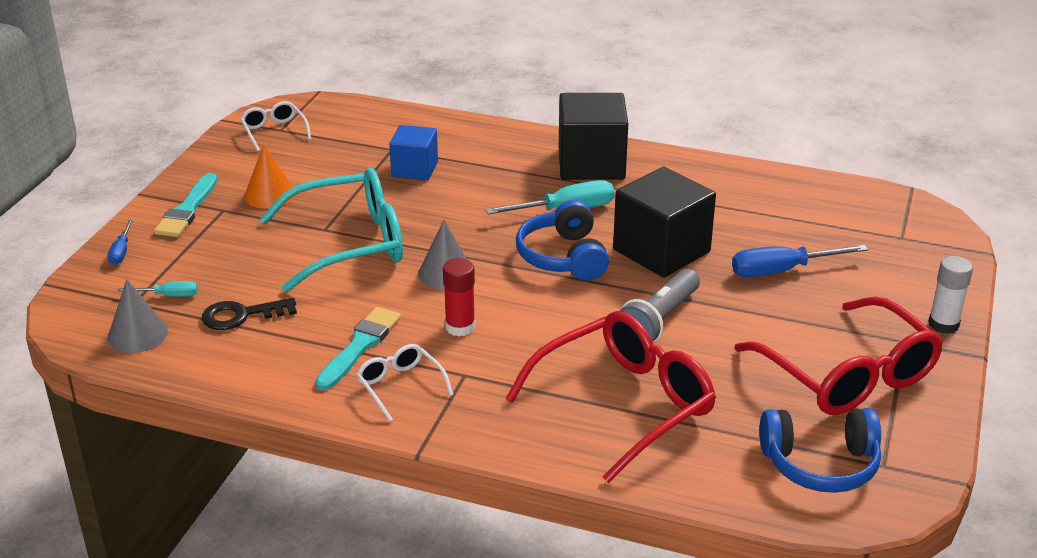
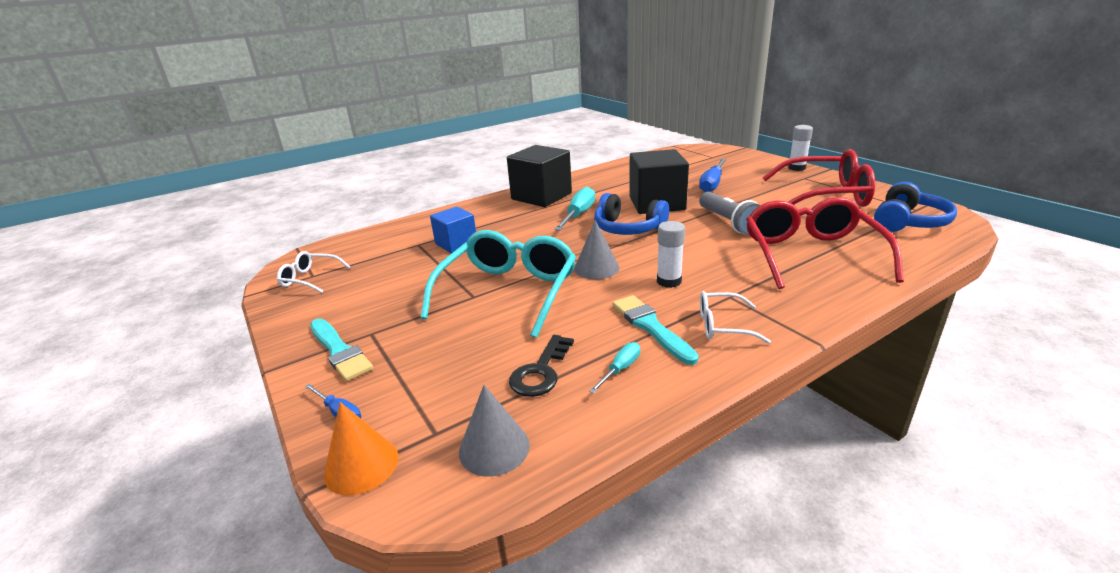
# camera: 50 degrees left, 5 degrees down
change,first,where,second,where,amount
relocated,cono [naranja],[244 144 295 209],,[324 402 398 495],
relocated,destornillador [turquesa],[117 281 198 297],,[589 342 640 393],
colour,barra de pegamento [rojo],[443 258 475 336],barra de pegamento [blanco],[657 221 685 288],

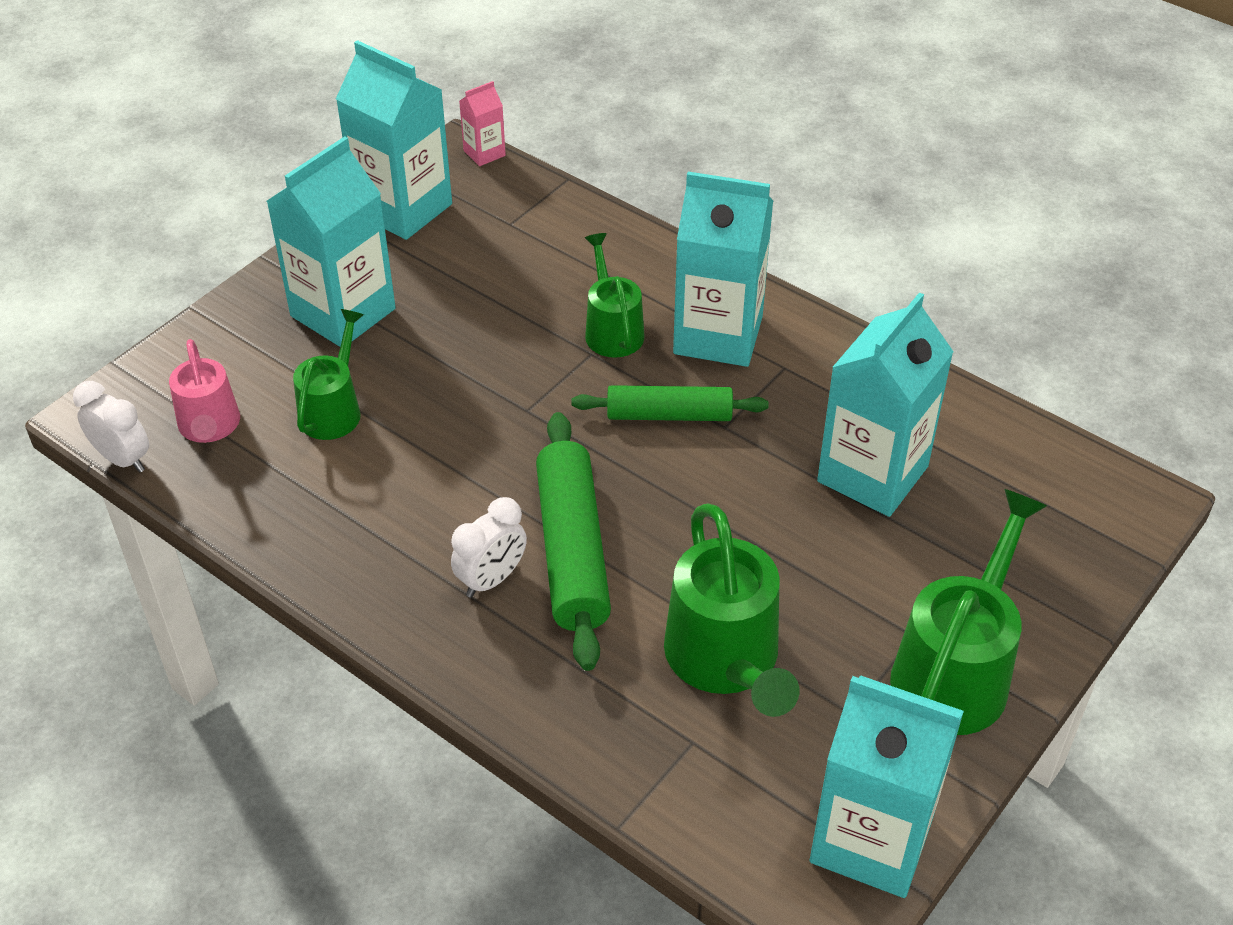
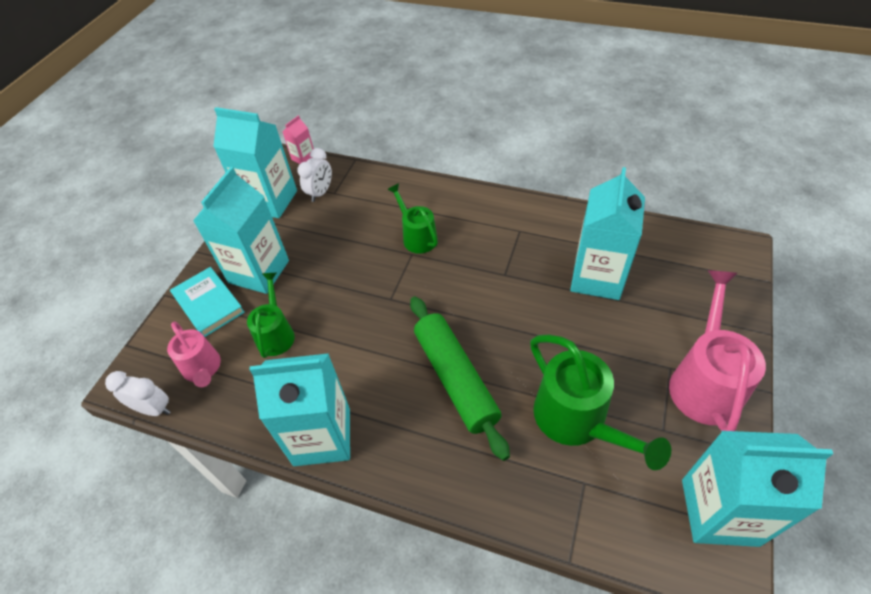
# camera: 15 degrees left, 5 degrees up
change,first,where,second,where,amount
appeared,,,libro [turquesa],[170 267 245 337],
relocated,cartón de leche [turquesa],[673 172 773 367],,[249 353 350 466],
relocated,despertador [blanco],[451 497 527 598],,[297 148 332 202],
colour,regadera [verde],[890 489 1047 735],regadera [rosa],[669 270 766 431],
missing,rodillo [verde],[571 385 769 421],,,

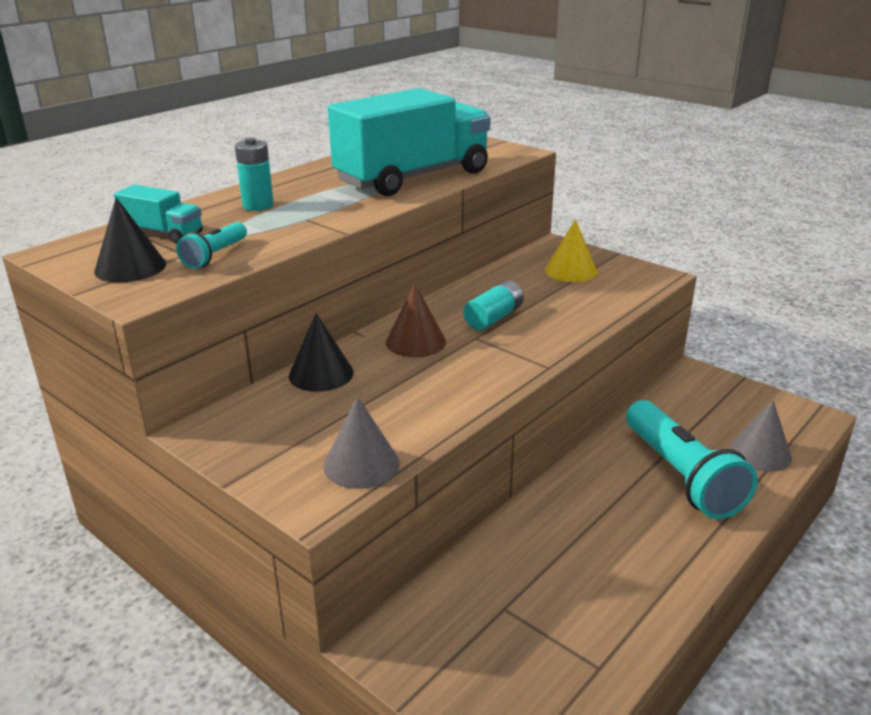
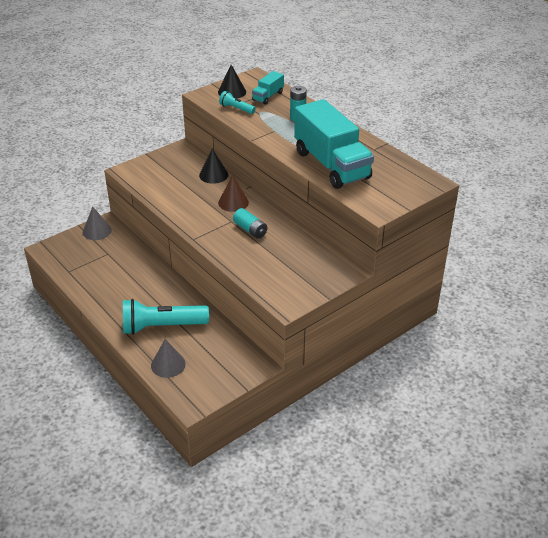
# camera: 100 degrees right, 10 degrees up
change,first,where,second,where,amount
relocated,cono [gris],[323 396 400 489],,[83 207 112 240],
missing,cono [amarillo],[545 219 597 282],,,

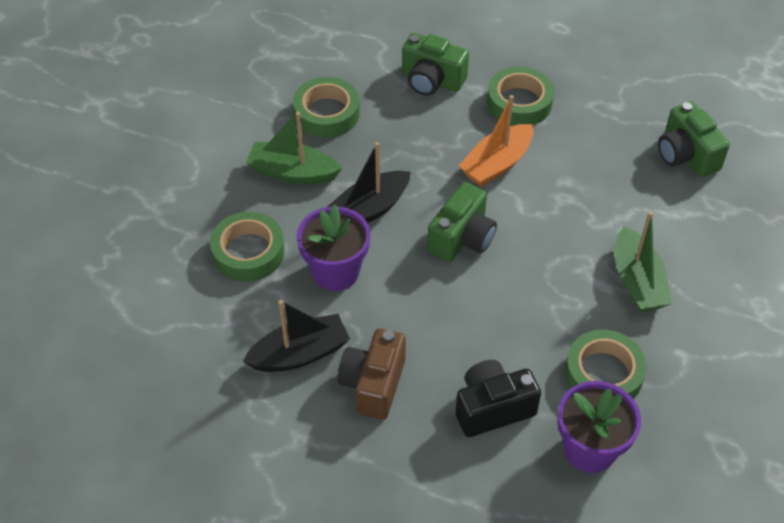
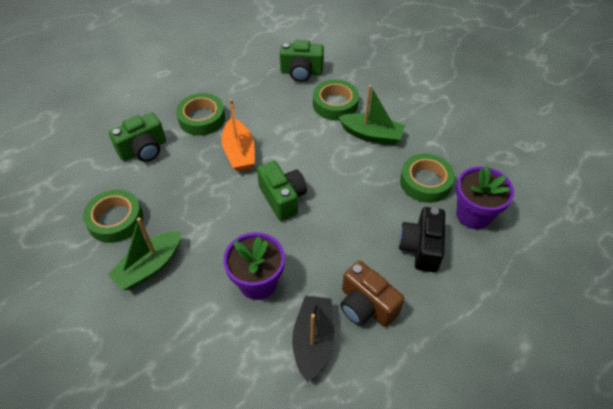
# camera: 60 degrees left, 0 degrees up
change,first,where,second,where,amount
relocated,cinta adhesiva [verde],[210 212 285 282],,[313 79 359 120],
missing,barco [negro],[327 142 410 223],,,

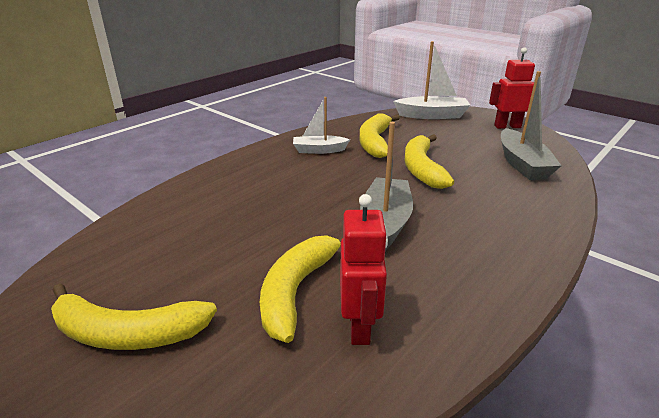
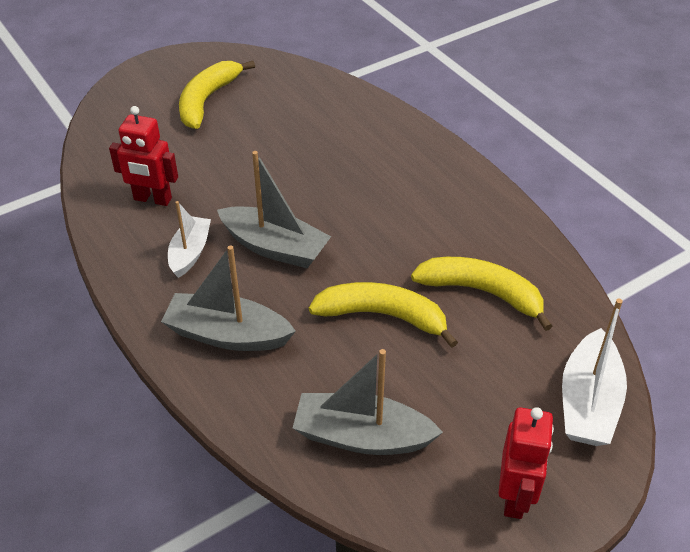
# camera: 105 degrees right, 15 degrees up
change,first,where,second,where,amount
appeared,,,barco [gris],[161 245 296 351],
relocated,barco [blanco],[293 97 350 154],,[168 201 211 278],
missing,plátano [amarillo],[260 235 342 343],,,

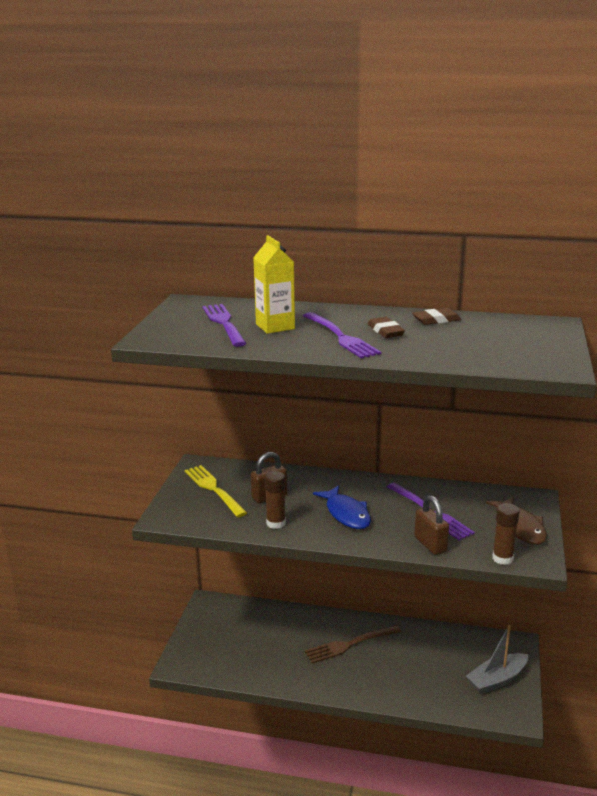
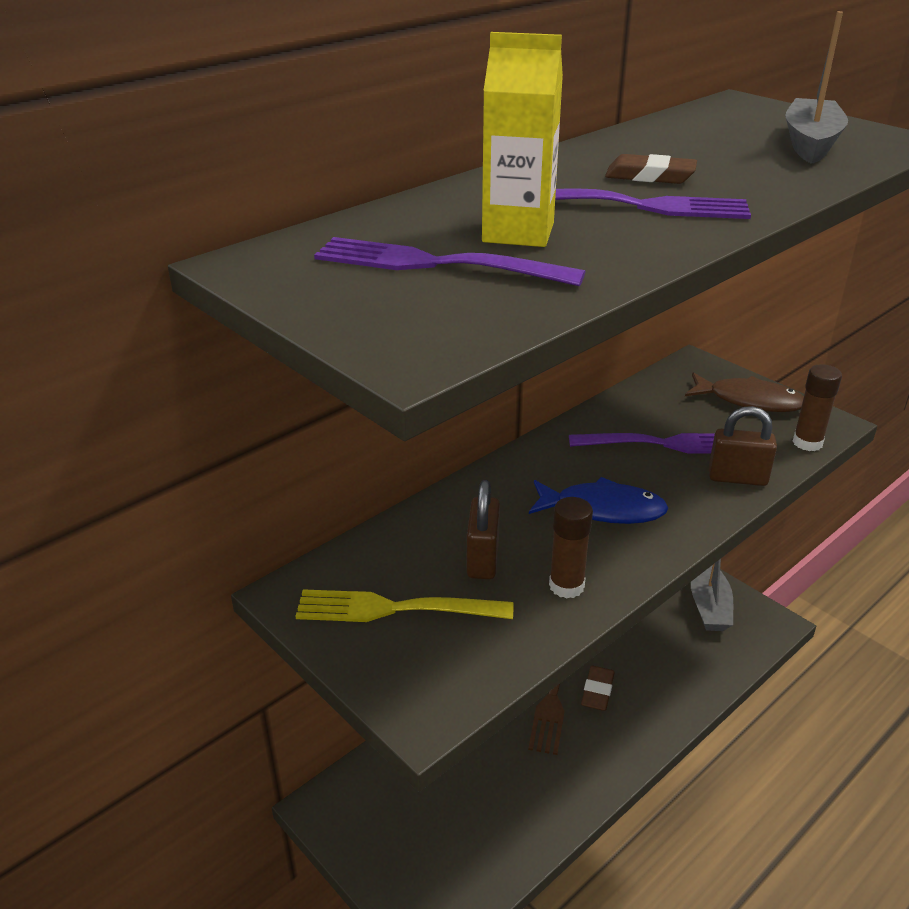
# camera: 55 degrees left, 10 degrees up
change,first,where,second,where,amount
relocated,goma de borrar [marrón],[412 308 462 325],,[581 666 615 711],
appeared,,,barco [gris],[785 11 848 164],

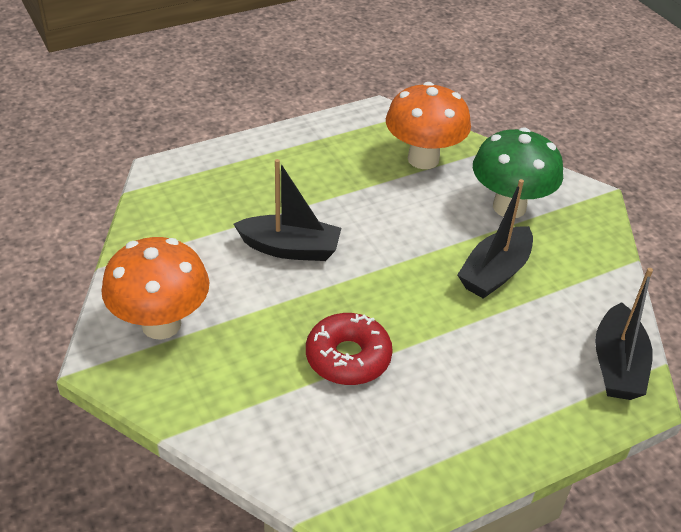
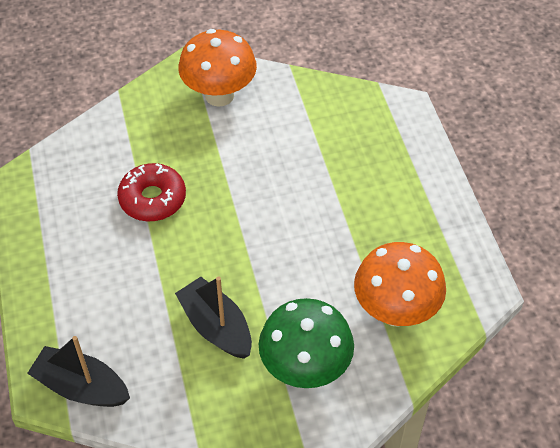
# camera: 105 degrees right, 10 degrees up
change,first,where,second,where,amount
missing,barco [negro],[234 159 341 261],,,

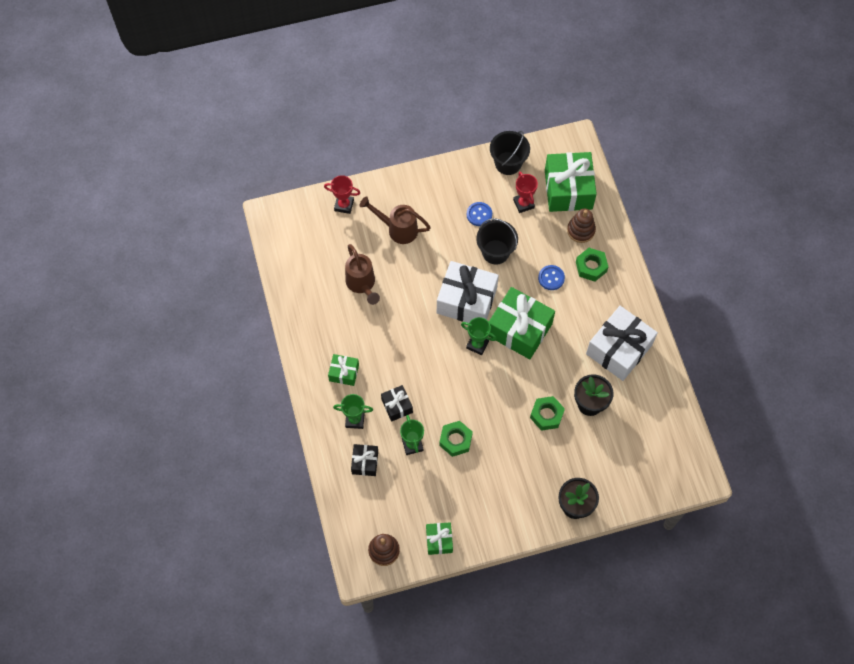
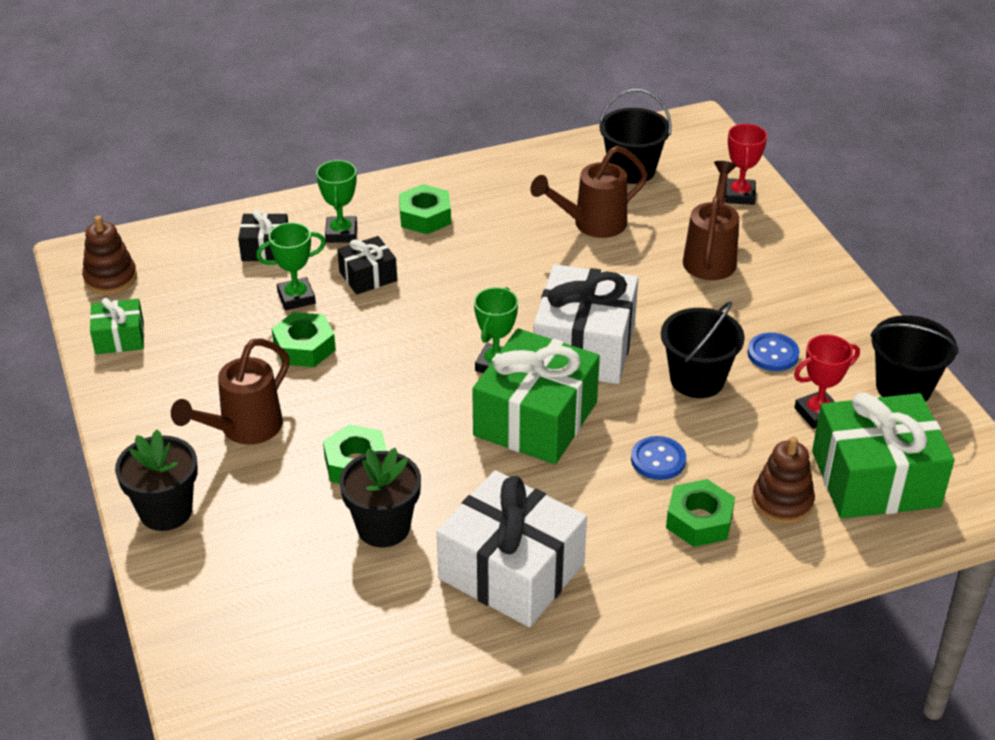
# camera: 85 degrees right, 25 degrees down
change,first,where,second,where,amount
appeared,,,regadera [marrón],[171 338 290 445],
exchanged,regalo [verde],[328 354 359 386],tuerca [verde],[399 184 451 234],
appeared,,,balde [negro],[600 89 672 184],

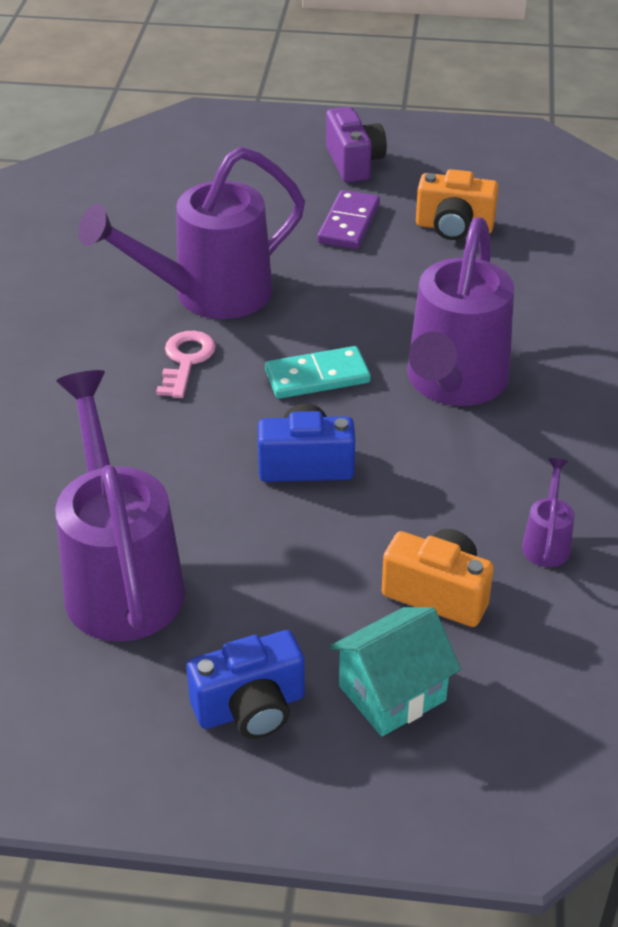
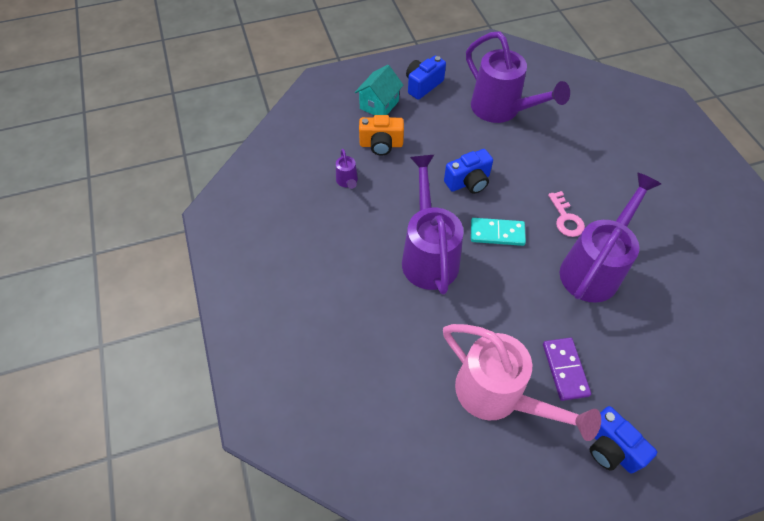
# camera: 155 degrees right, 15 degrees up
change,first,where,second,where,amount
exchanged,cámara [naranja],[416 169 499 240],regadera [rosa],[443 324 601 441],
spun,ficha de dominó [turquesa],[265 346 371 399],,[471 218 526 246],45 degrees clockwise
colour,cámara [morado],[326 107 387 183],cámara [azul],[590 406 657 473],

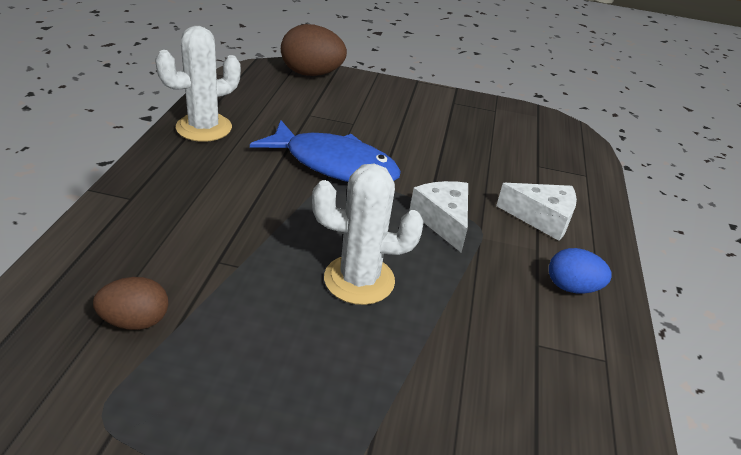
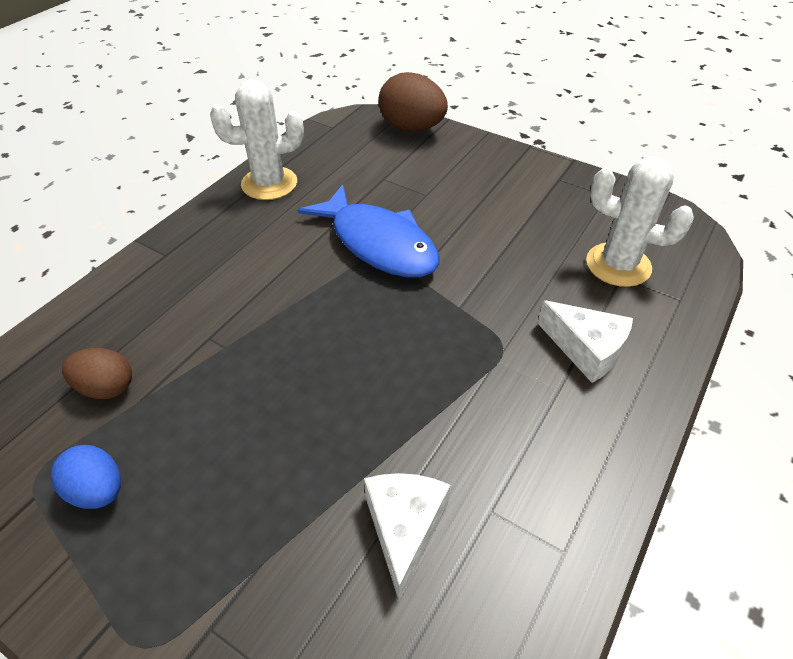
# camera: 25 degrees right, 10 degrees up
change,first,where,second,where,amount
relocated,huevo [azul],[549 248 612 294],,[51 445 121 509],
relocated,queso [blanco],[409 181 468 252],,[364 473 451 601],
relocated,cactus [blanco],[312 164 423 305],,[586 157 694 287],

